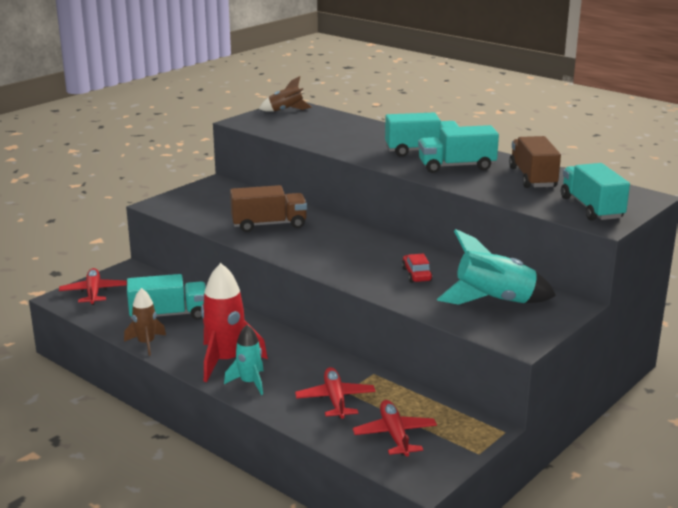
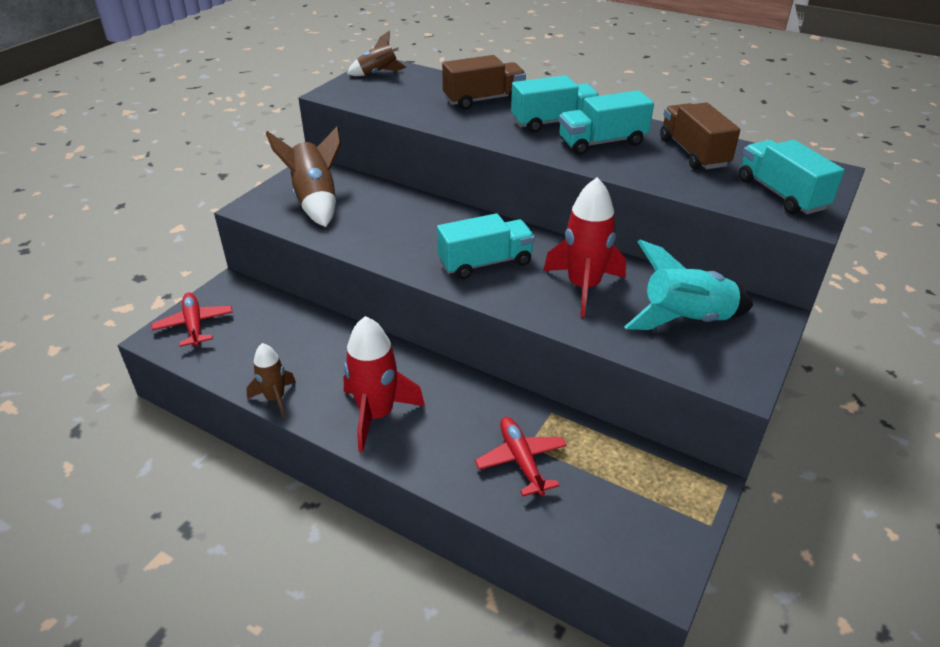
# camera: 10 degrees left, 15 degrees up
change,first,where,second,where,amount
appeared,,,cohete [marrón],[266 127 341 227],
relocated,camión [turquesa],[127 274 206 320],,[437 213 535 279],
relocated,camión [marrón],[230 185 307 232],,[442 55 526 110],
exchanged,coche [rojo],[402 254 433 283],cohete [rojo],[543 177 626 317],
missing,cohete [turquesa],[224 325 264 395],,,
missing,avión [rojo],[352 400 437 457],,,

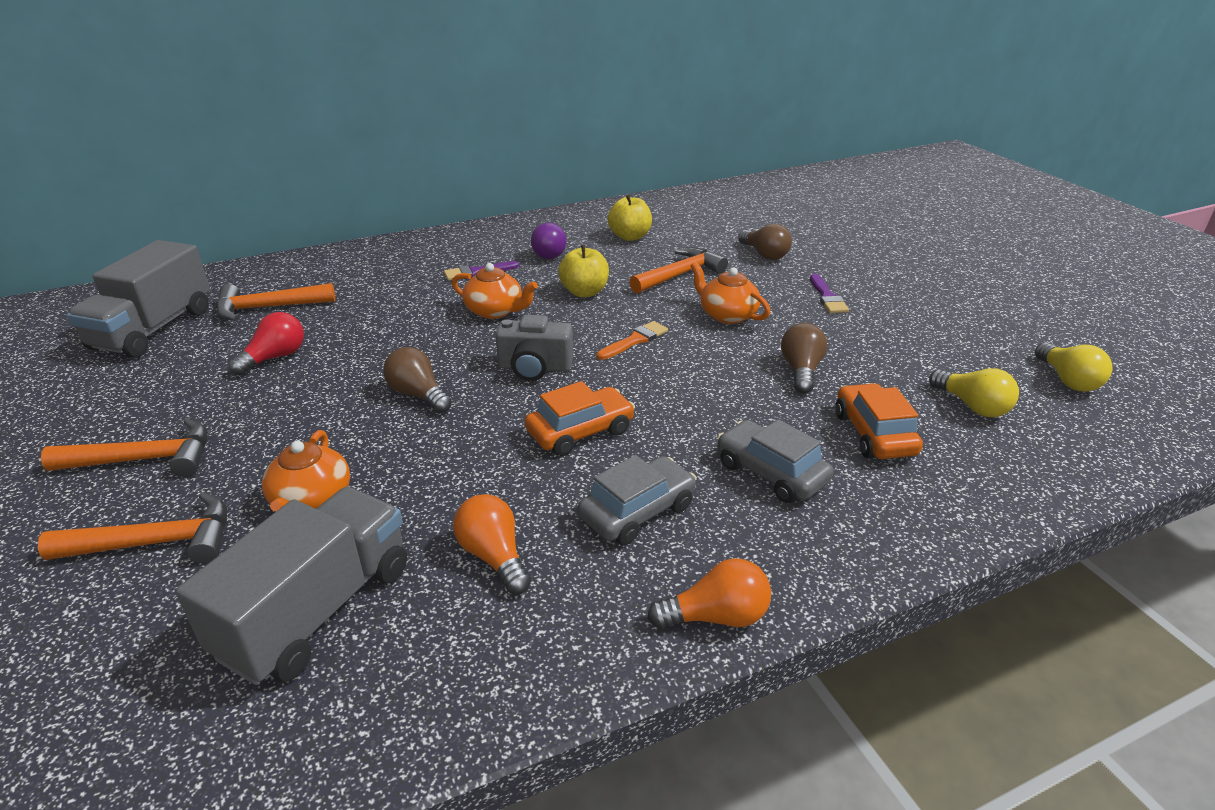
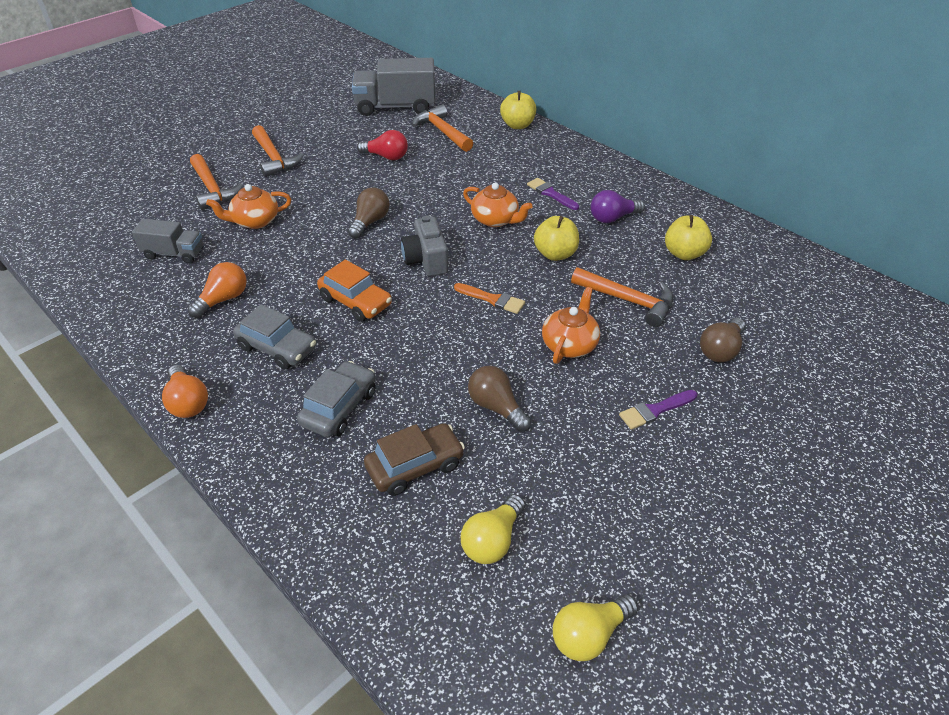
# camera: 70 degrees right, 10 degrees up
change,first,where,second,where,amount
size,camión [gris],[176 487 407 685],,[132 219 203 264],x0.57
colour,coche [naranja],[835 383 923 459],coche [marrón],[364 423 465 496],
spun,tetera [naranja],[452 263 538 319],,[463 182 532 227],60 degrees counterclockwise
spun,bombilla [marrón],[781 323 827 393],,[468 366 531 432],120 degrees counterclockwise
appeared,,,manzana [amarillo],[500 91 536 129],

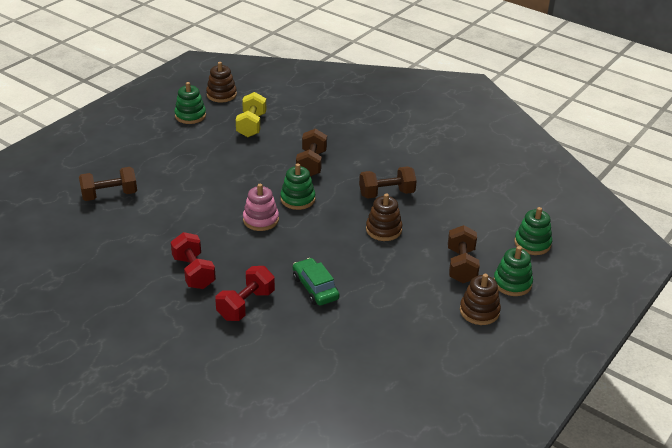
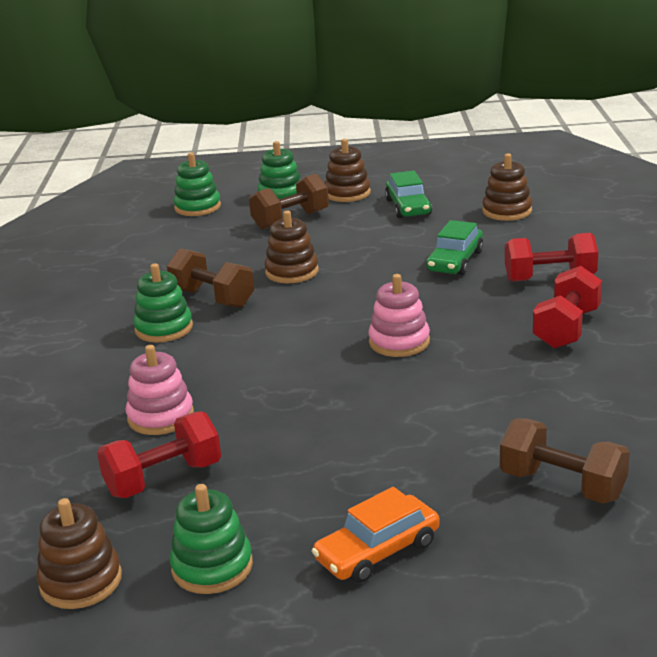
# camera: 125 degrees left, 10 degrees down
change,first,where,second,where,amount
colour,mancuerna [amarillo],[236 92 266 137],mancuerna [rojo],[97 411 221 498],
appeared,,,juguete apilable [rosa],[126 345 194 435],
relocated,juguete apilable [verde],[280 163 315 210],,[133 263 193 342],
appeared,,,coche [naranja],[312 487 440 583],
appeared,,,coche [verde],[385 171 432 218],
appeared,,,juguete apilable [marrón],[482 153 532 221],
missing,mancuerna [marrón],[296 129 327 176],,,

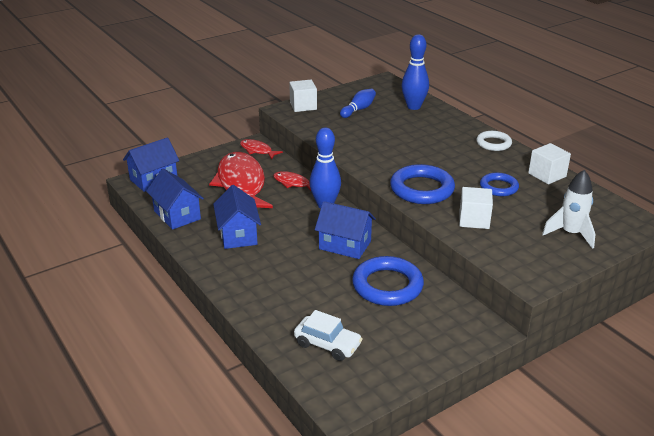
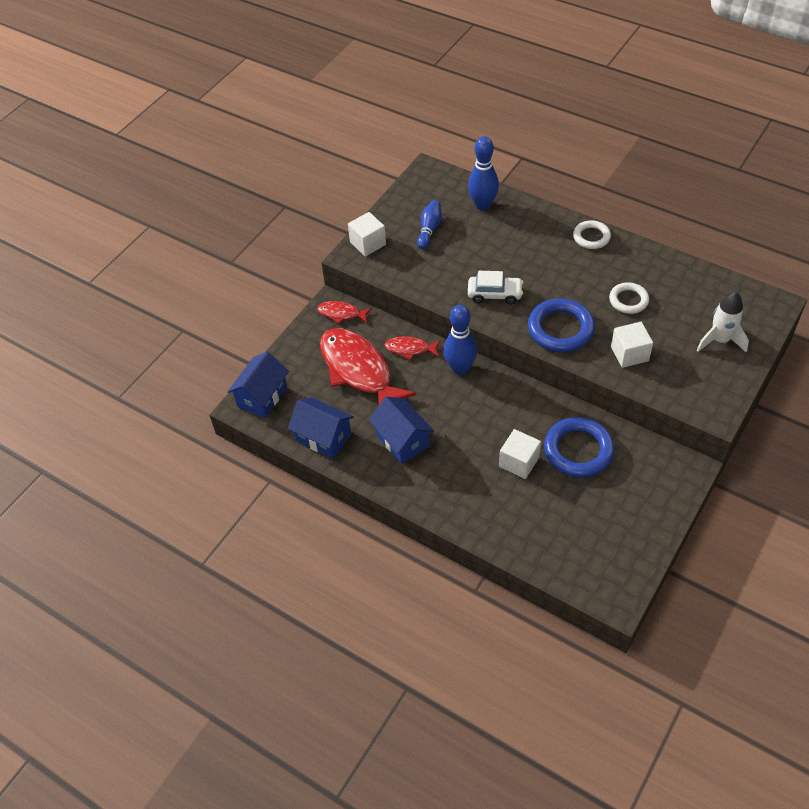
# camera: 20 degrees left, 20 degrees up
change,first,where,second,where,amount
relocated,coche [blanco],[294 310 362 361],,[468 271 523 304],
relocated,cubo [blanco],[528 143 571 184],,[499 429 541 479],
colour,anillo [azul],[480 173 519 196],anillo [blanco],[609 282 649 314],
missing,casa [azul],[315 201 376 259],,,

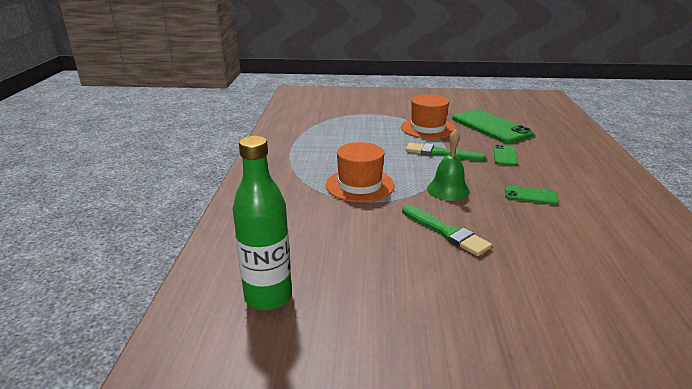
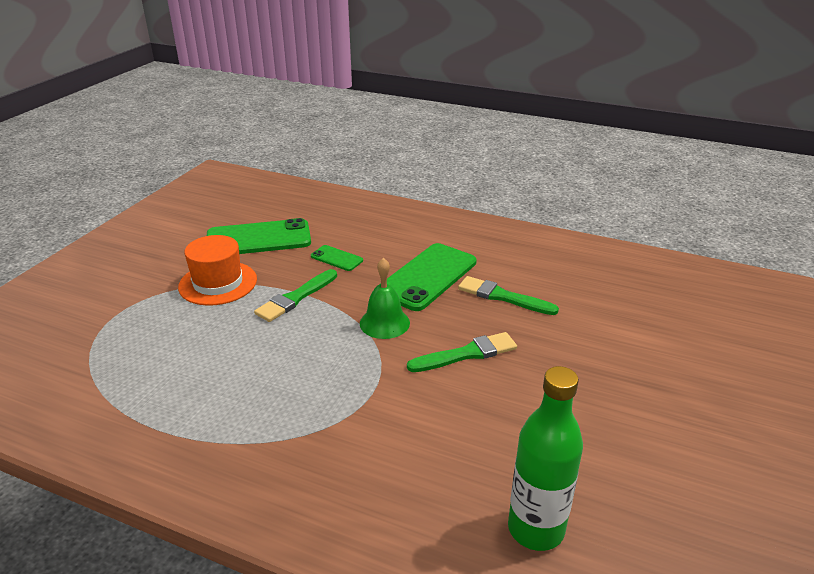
# camera: 70 degrees left, 5 degrees up
change,first,where,second,where,amount
size,móvil [verde],[505 185 559 205],,[387 243 477 311],x2.10
appeared,,,pincel [verde],[458 276 559 315],
missing,sombrero [naranja],[326 142 395 202],,,

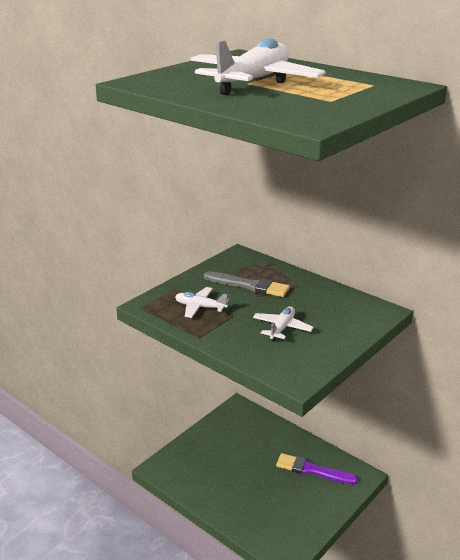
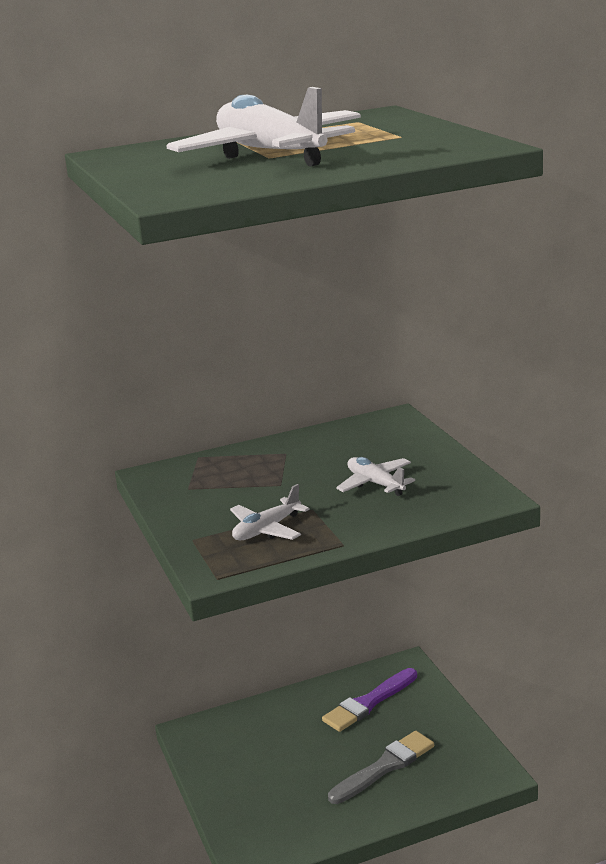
# camera: 60 degrees left, 5 degrees down
change,first,where,second,where,amount
relocated,pincel [gris],[204 271 290 297],,[328 731 434 804],

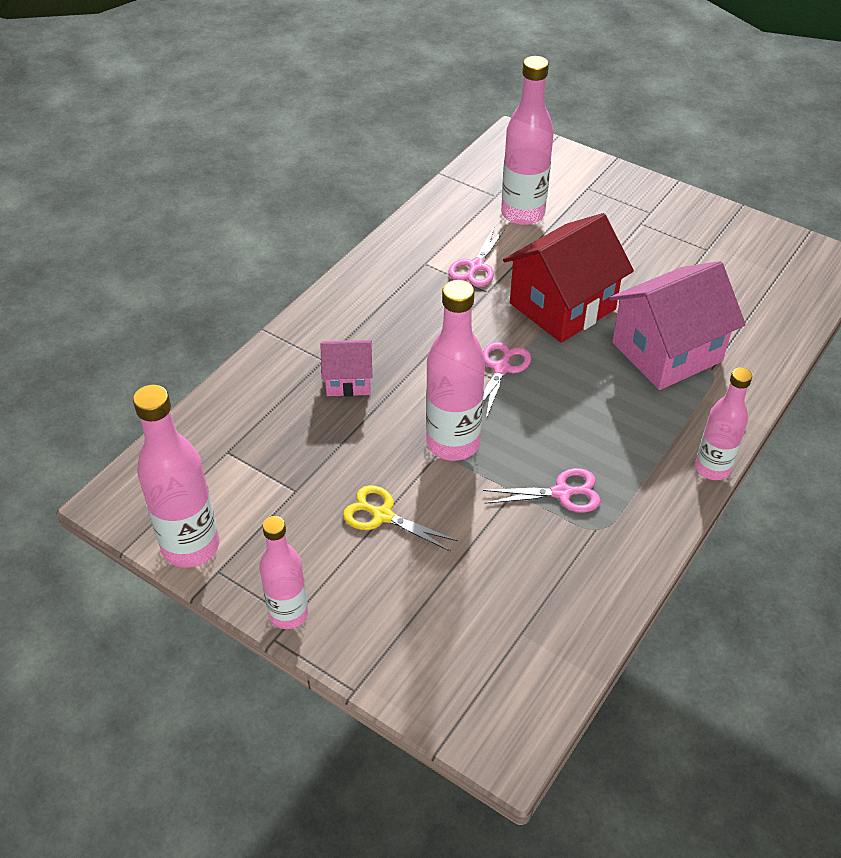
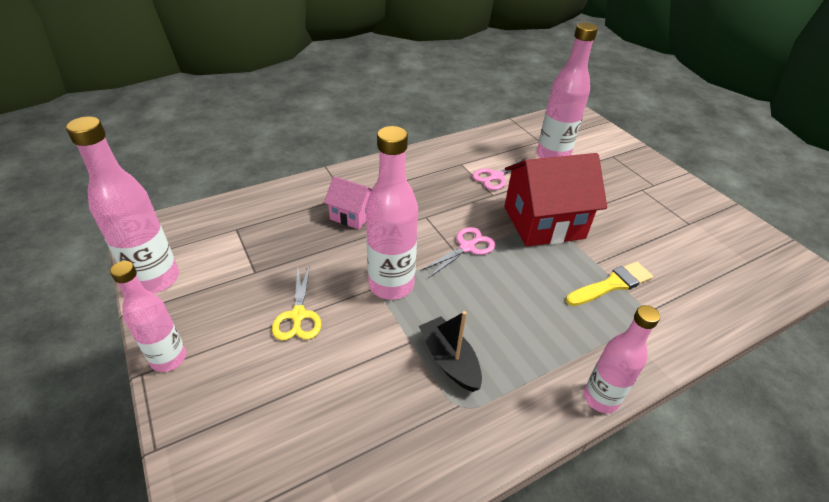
# camera: 25 degrees right, 5 degrees down
change,first,where,second,where,amount
spun,tijeras [amarillo],[343 485 458 552],,[272 265 321 341],150 degrees counterclockwise
exchanged,tijeras [rosa],[483 468 601 513],barco [negro],[419 311 482 392],
exchanged,casa [rosa],[609 261 746 390],pincel [amarillo],[566 262 653 306],

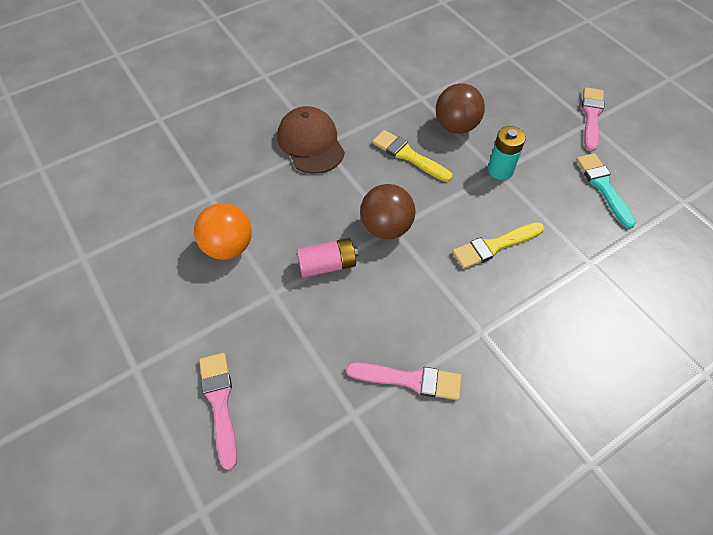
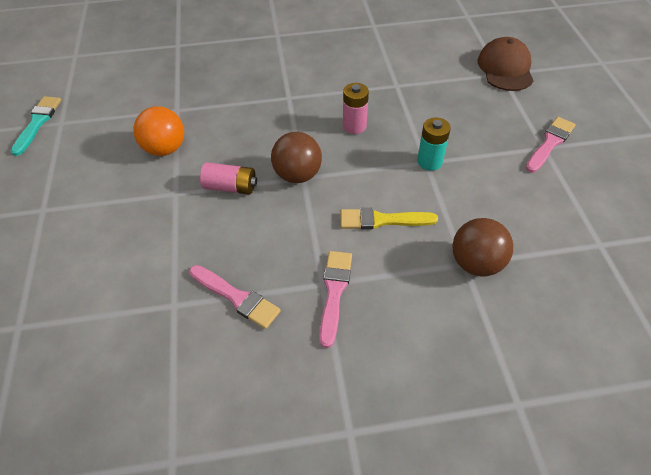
# camera: 25 degrees right, 5 degrees down
change,first,where,second,where,amount
relocated,pincel [turquesa],[576 153 636 229],,[11 96 61 156],
relocated,pincel [rosa],[199 353 237 470],,[320 251 352 348],
exchanged,pincel [amarillo],[372 130 453 182],pila [rosa],[343 83 369 134],
relocated,pelota [marrón],[436 83 485 134],,[452 218 513 276],
relocated,gorra [marrón],[277 106 345 174],,[478 37 533 91],

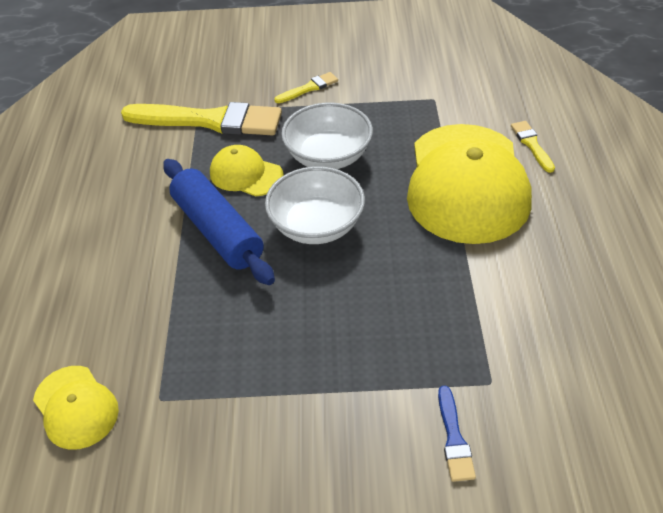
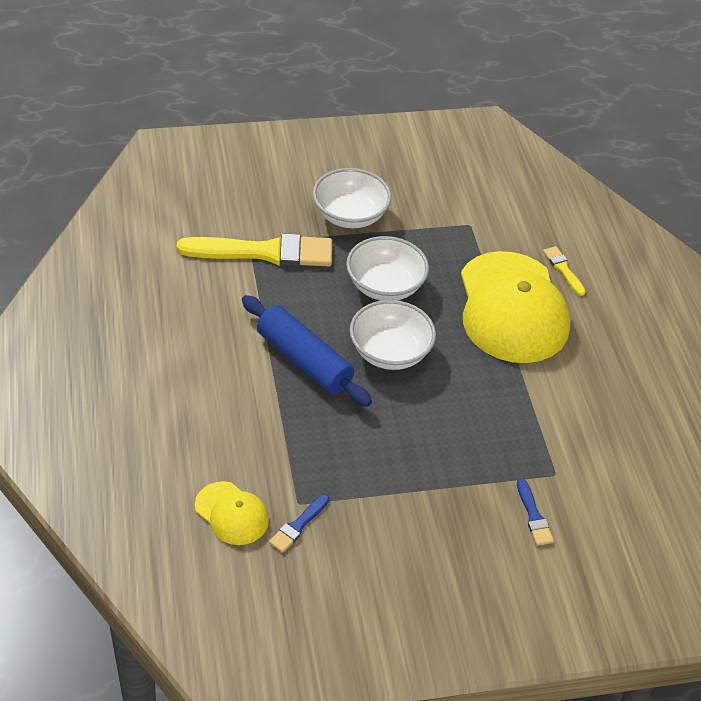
# camera: 15 degrees left, 0 degrees up
change,first,where,second,where,amount
appeared,,,pincel [azul],[269 494 329 552],
exchanged,pincel [amarillo],[274 72 338 103],cuenco [blanco],[313 168 391 228],
missing,gorra [amarillo],[210 145 284 197],,,

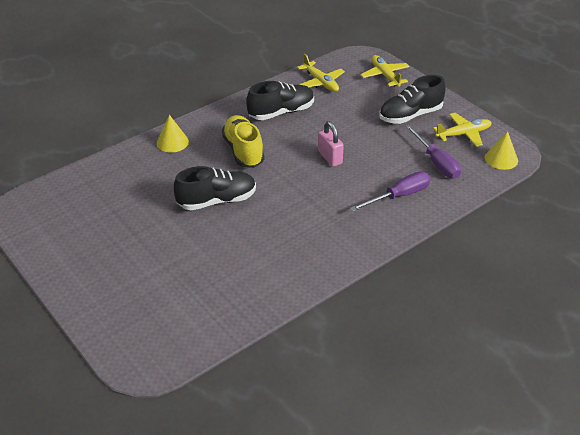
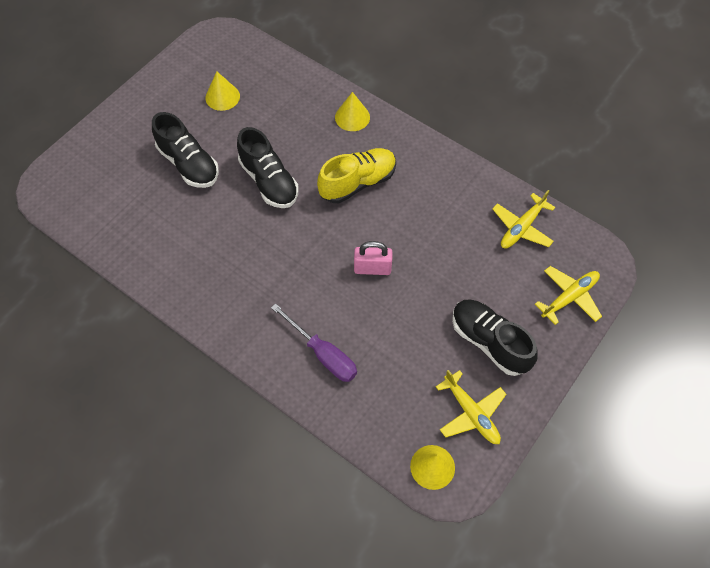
# camera: 75 degrees right, 20 degrees up
change,first,where,second,where,amount
relocated,zapato [negro],[246 81 314 120],,[152 112 219 188],
appeared,,,cono [amarillo],[205 71 240 111],
spun,candado [rosa],[318 121 344 167],,[354 241 393 275],45 degrees clockwise
missing,destornillador [morado],[405 125 461 179],,,

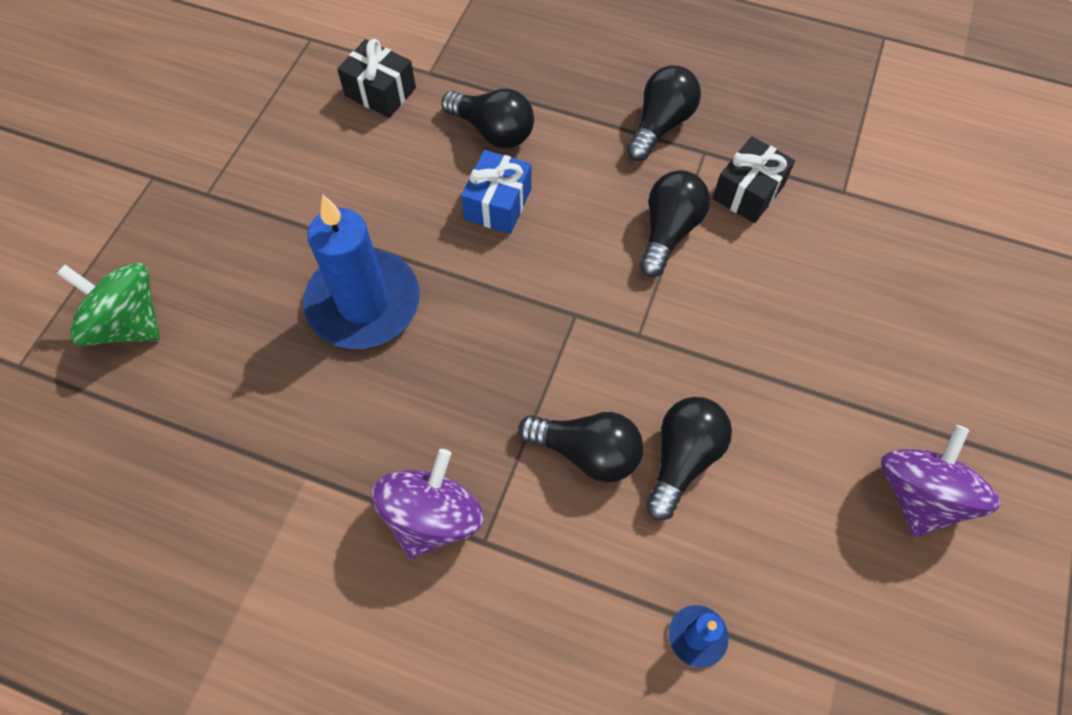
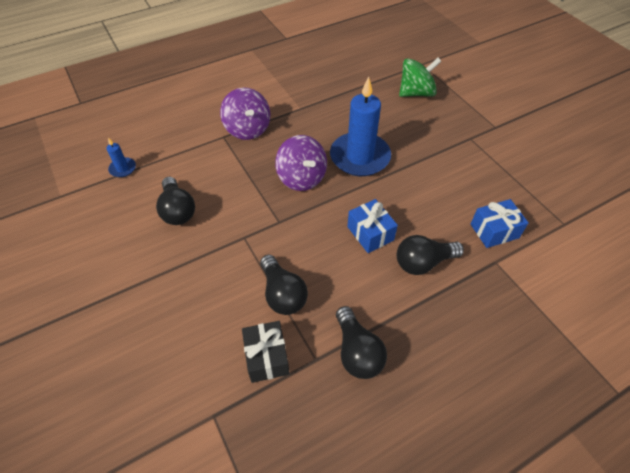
# camera: 130 degrees right, 10 degrees down
change,first,where,second,where,amount
relocated,peonza [morado],[881 425 1000 537],,[275 135 327 191],
colour,regalo [negro],[337 39 416 118],regalo [azul],[471 199 529 248],
missing,bombilla [negro],[518 412 643 482],,,

